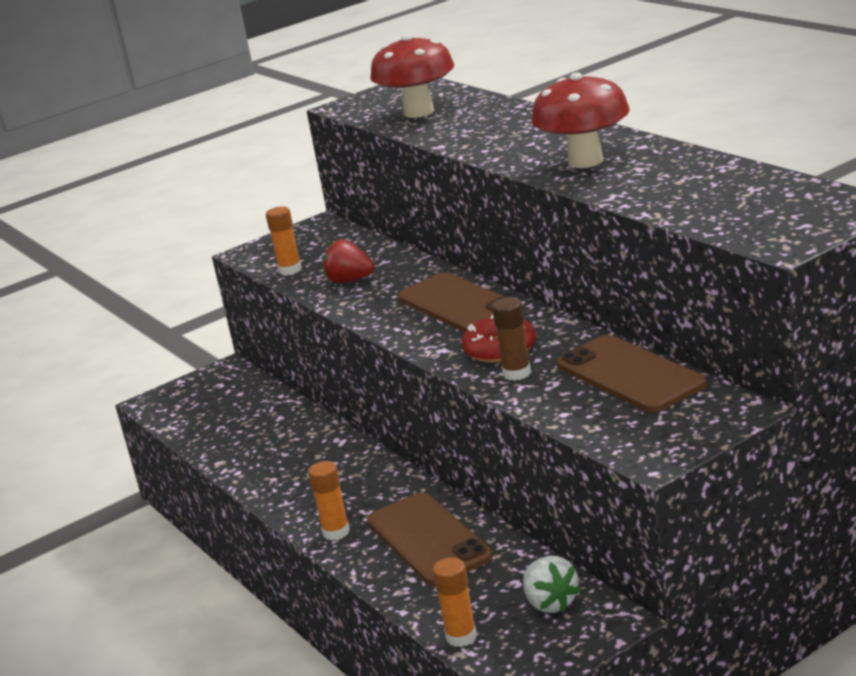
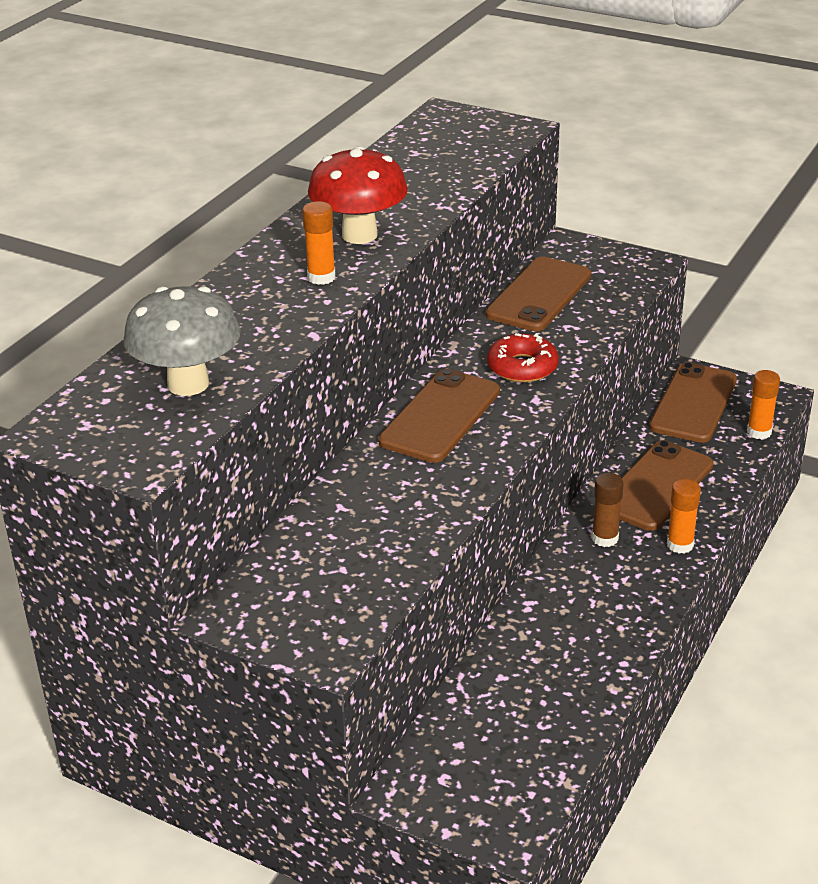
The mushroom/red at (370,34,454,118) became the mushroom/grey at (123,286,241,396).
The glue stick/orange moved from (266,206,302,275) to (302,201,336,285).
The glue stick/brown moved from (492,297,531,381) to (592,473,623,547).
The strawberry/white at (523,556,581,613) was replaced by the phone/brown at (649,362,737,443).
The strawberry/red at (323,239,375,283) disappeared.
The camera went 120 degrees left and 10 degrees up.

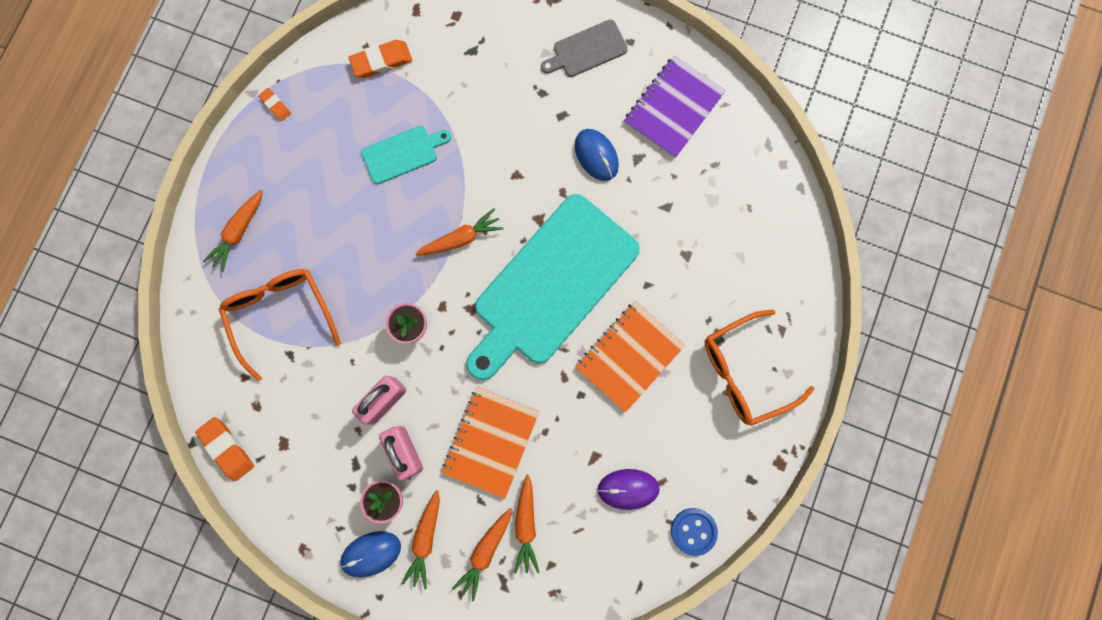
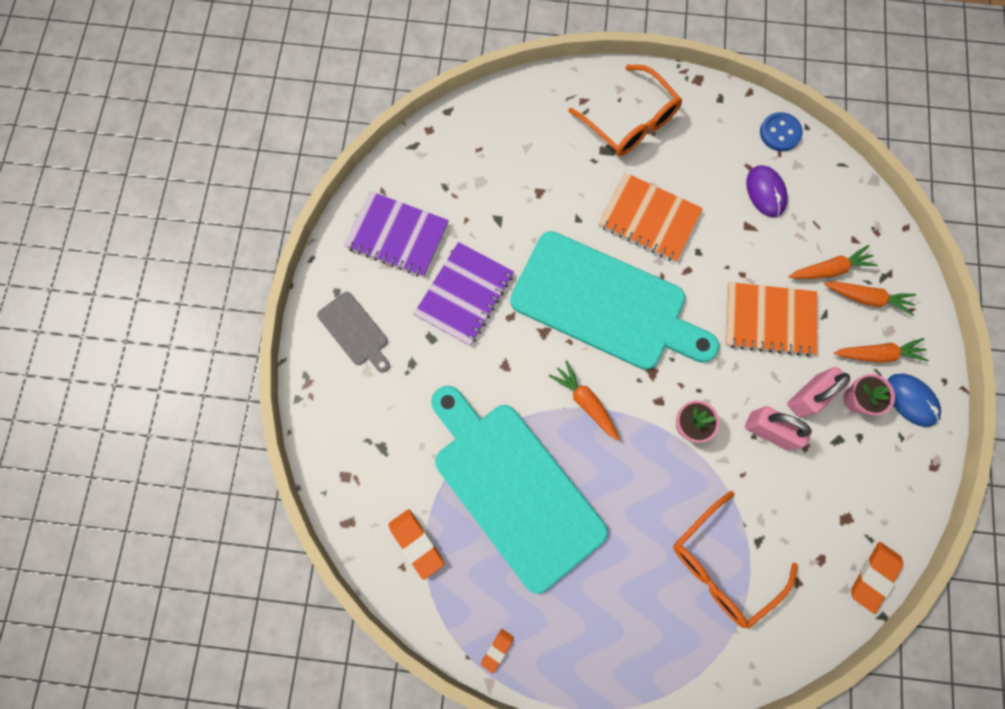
The mouse/blue at (575,129,619,181) was replaced by the notebook/purple at (414,242,514,346).
The cutting board/turquoise at (361,126,451,184) changed to 2.27 times the size.
The carrot/orange at (203,190,263,272) disappeared.
The camera went 105 degrees left and 5 degrees down.

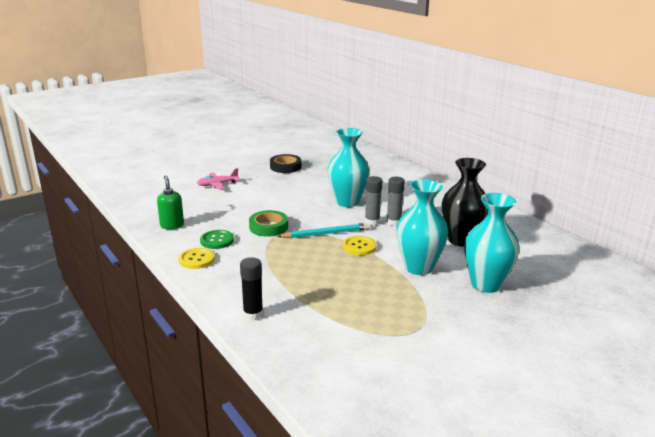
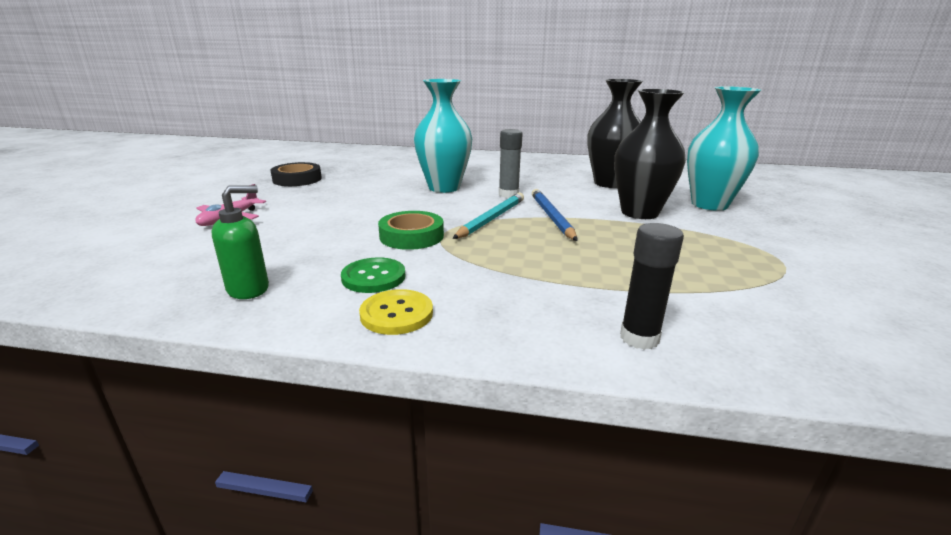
The soap dispenser/green at (157,176,184,229) turned 120 degrees clockwise.
The button/yellow at (343,236,376,256) was replaced by the pencil/blue at (532,189,578,241).
The vase/turquoise at (396,179,448,275) became the vase/black at (614,89,686,219).
The glue stick/grey at (386,177,405,226) disappeared.
The camera went 45 degrees left and 0 degrees up.

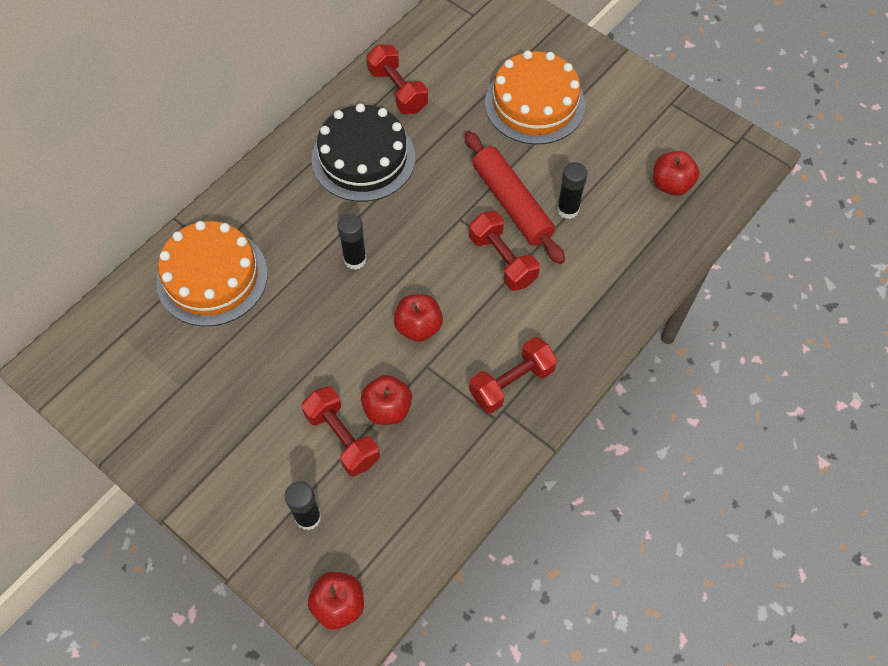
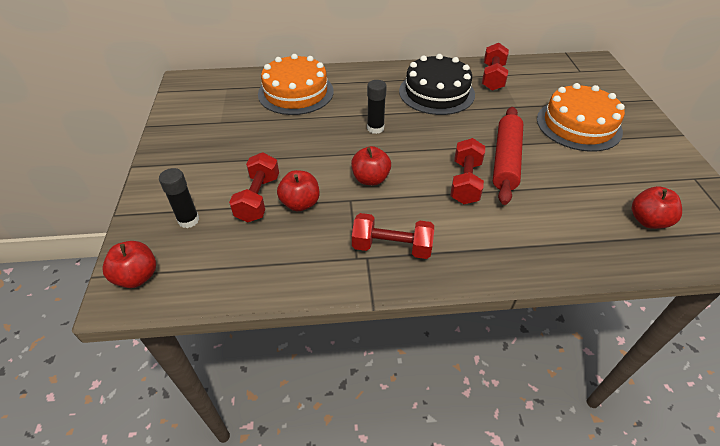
The glue stick/black at (557,162,588,219) disappeared.
The camera went 45 degrees right and 15 degrees down.

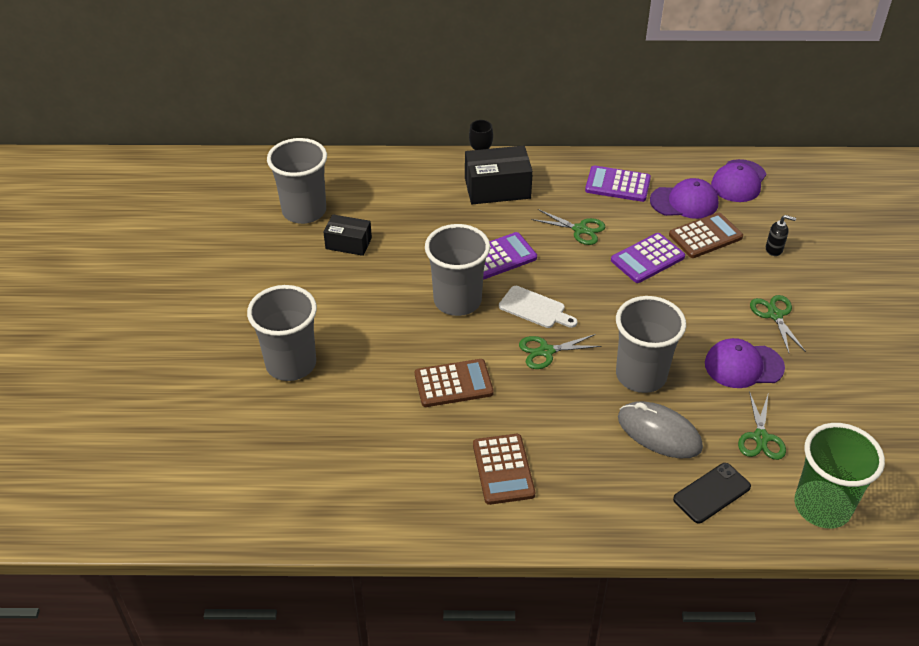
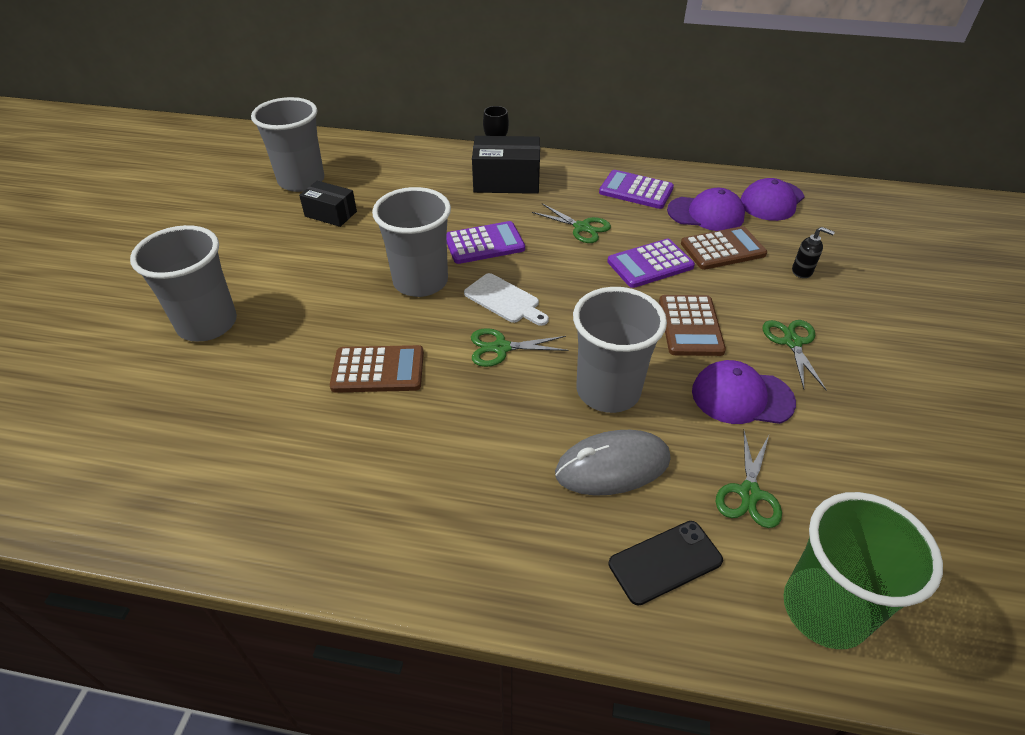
The mouse/grey at (618,401,703,458) turned 60 degrees counterclockwise.
The calculator/brown moved from (473,434,535,505) to (659,295,726,356).
The camera went 10 degrees right and 0 degrees up.

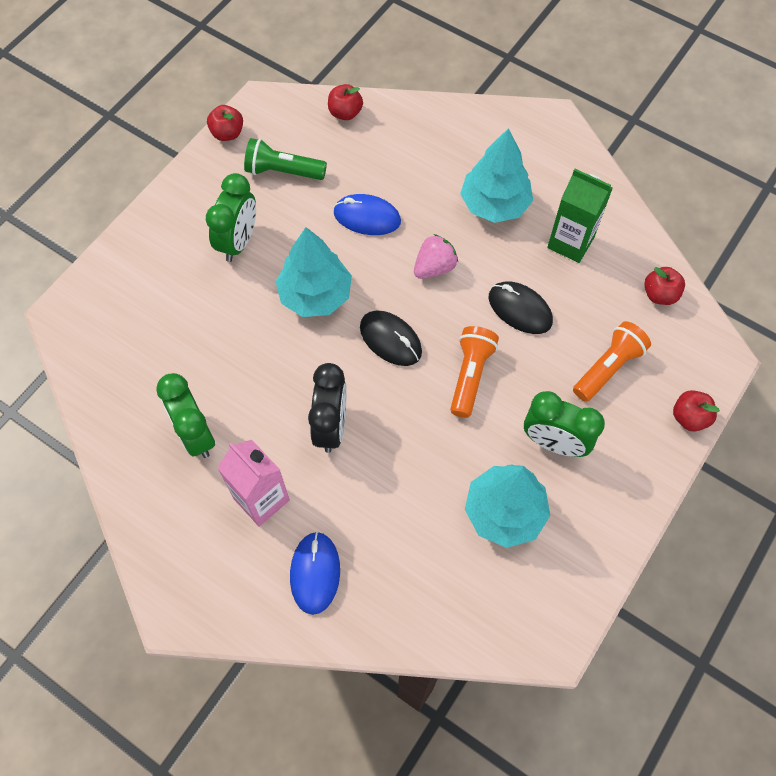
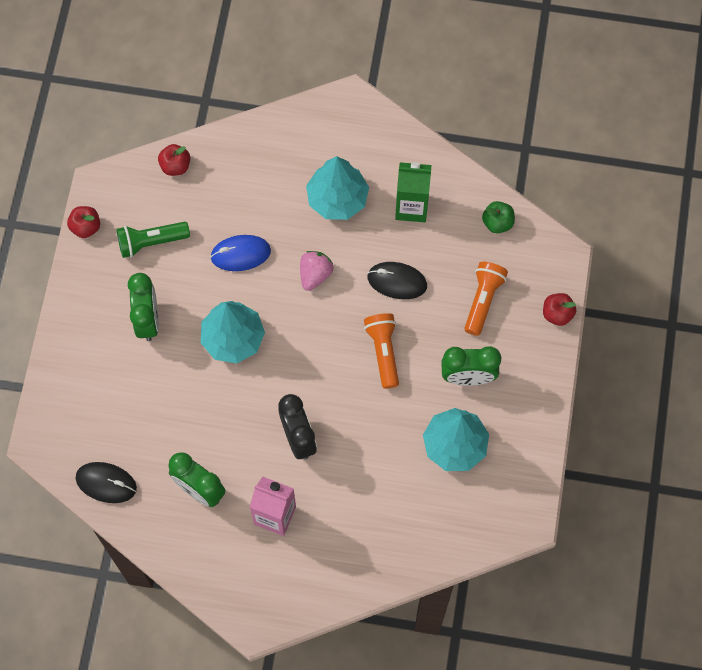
The mouse/black moved from (360,311,422,366) to (75,462,137,503).
The apple/red at (644,267,685,305) became the apple/green at (482,201,515,233).
The mouse/blue at (290,531,340,615) disappeared.
The camera went 25 degrees left and 5 degrees up.

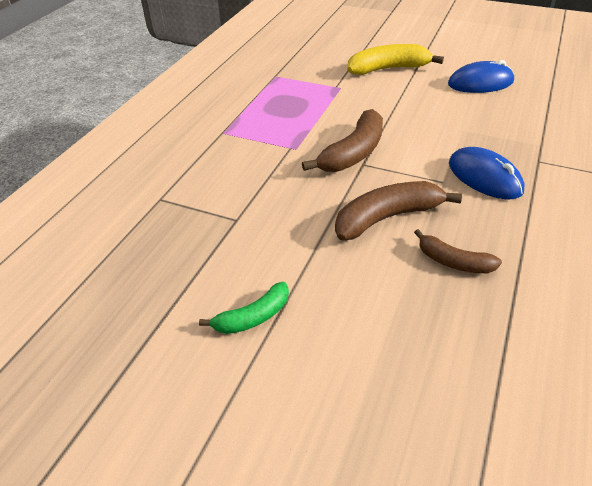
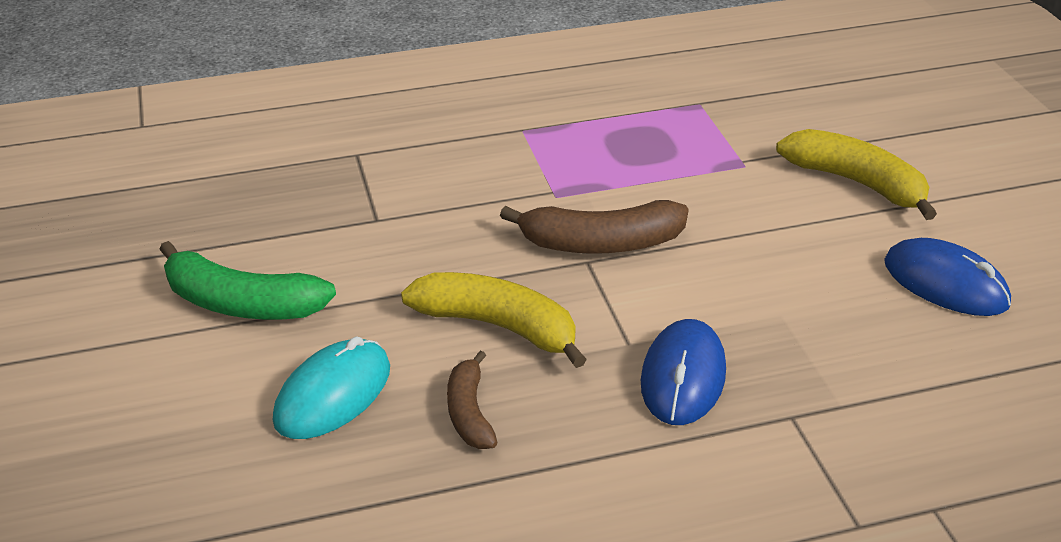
The banana/green at (199,282,289,334) changed to 1.67 times the size.
The mouse/turquoise at (273,336,390,439) appeared.
The banana/brown at (335,181,462,240) became the banana/yellow at (401,272,587,368).
The camera went 50 degrees right and 5 degrees down.

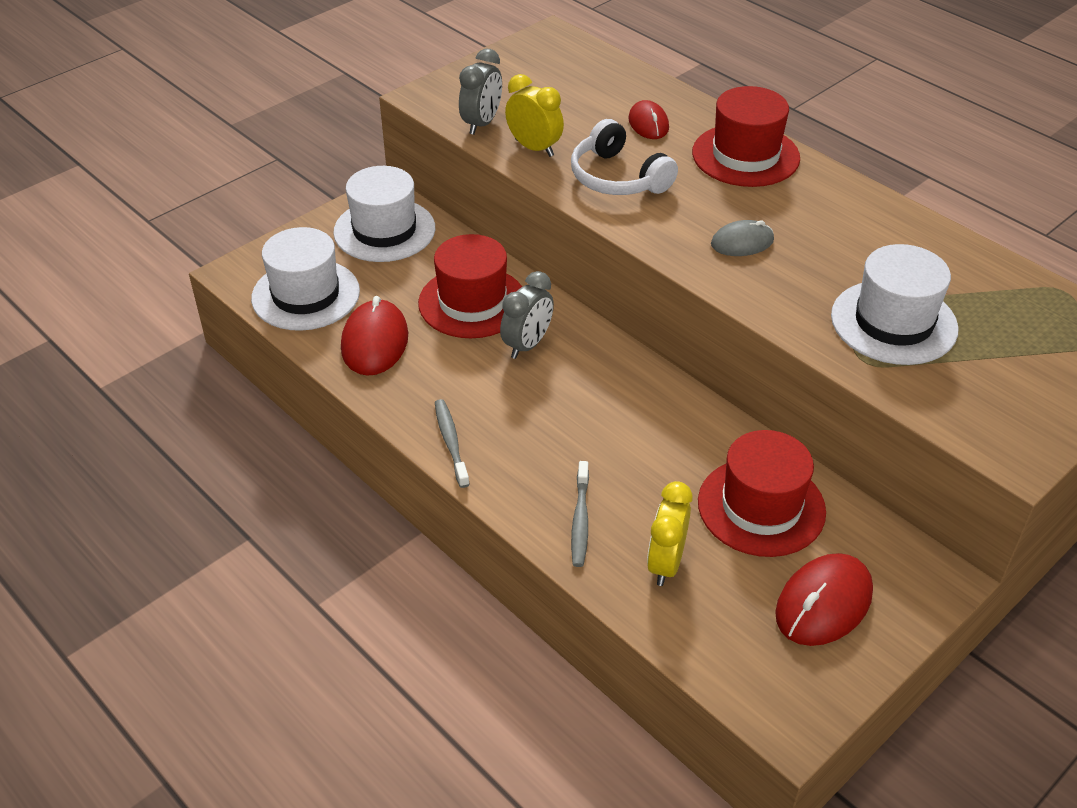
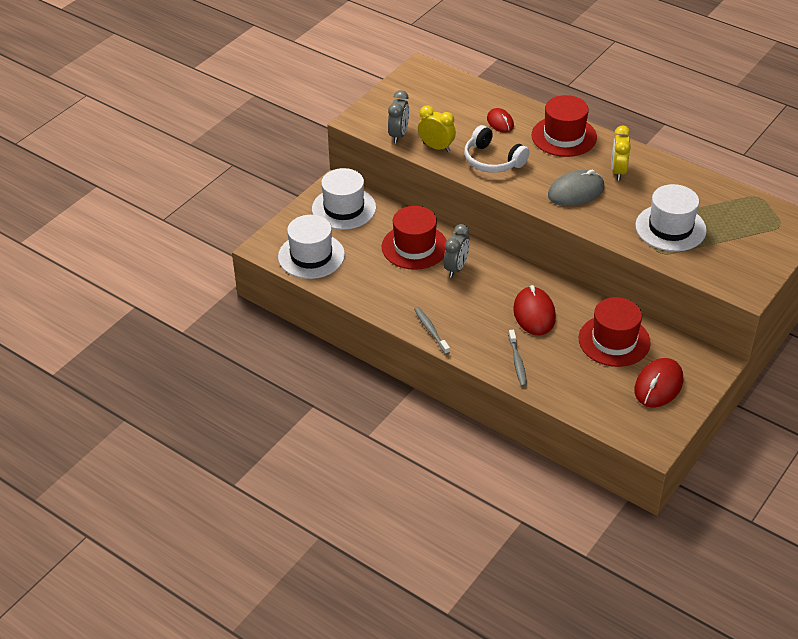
The mouse/red moved from (341,296,408,376) to (513,285,556,335).
The mouse/grey at (711,220,774,256) changed to 1.60 times the size.
The clock/yellow moved from (647,481,693,586) to (611,126,631,180).
The camera went 10 degrees left and 0 degrees up.

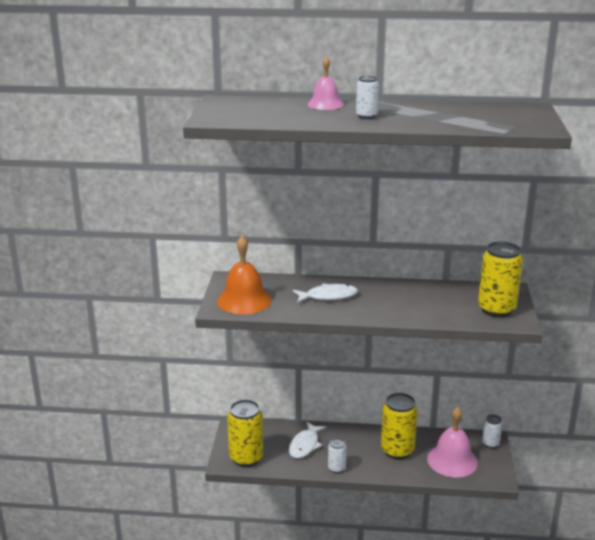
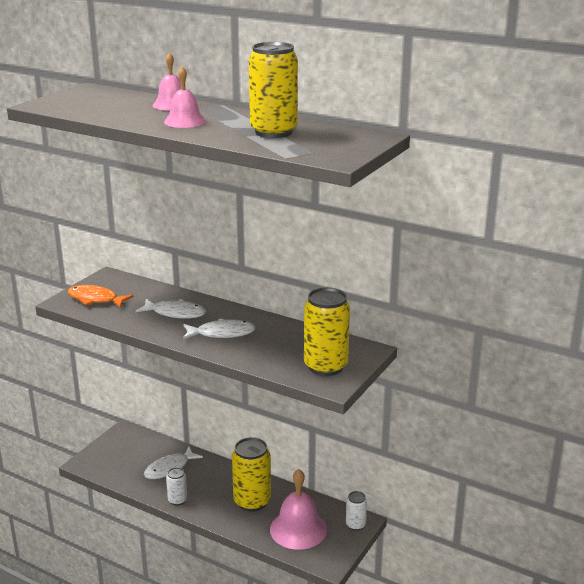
The bell/orange at (217,236,272,314) was replaced by the fish/orange at (67,285,134,308).
The can/white at (356,76,379,119) was replaced by the bell/pink at (164,67,206,128).
The fish/white at (183,318,256,339) appeared.
The can/yellow moved from (227,400,263,467) to (249,42,298,138).
The camera went 25 degrees right and 0 degrees up.

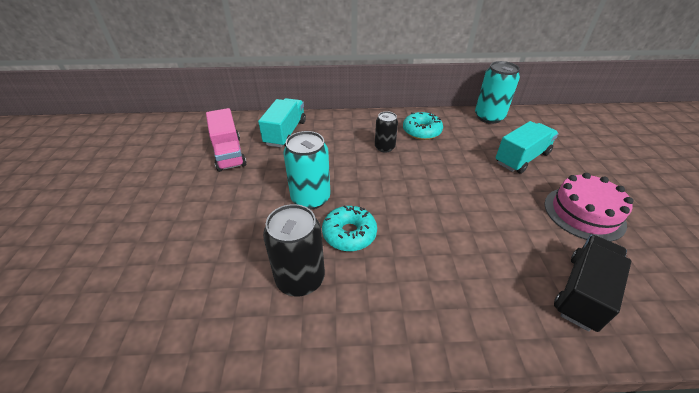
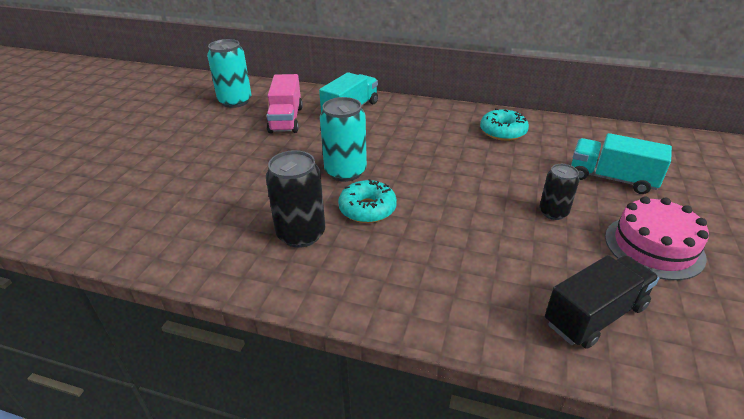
The can/turquoise moved from (475,61,520,124) to (207,39,251,108).
The can/black moved from (375,111,398,153) to (539,164,579,220).
The truck/turquoise at (495,121,559,174) turned 135 degrees counterclockwise.
The camera went 20 degrees right and 5 degrees down.

